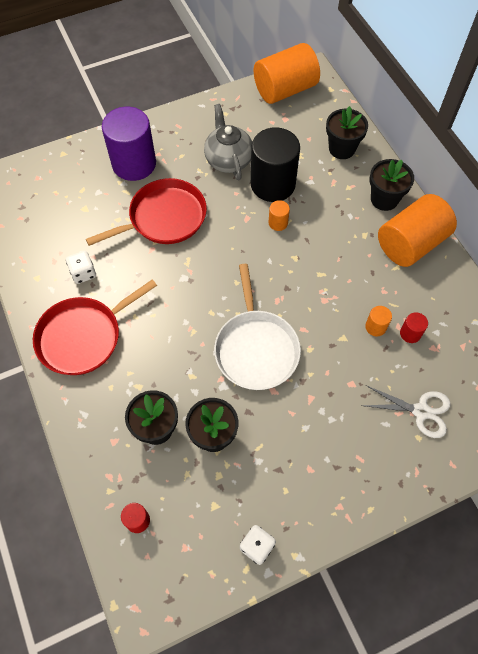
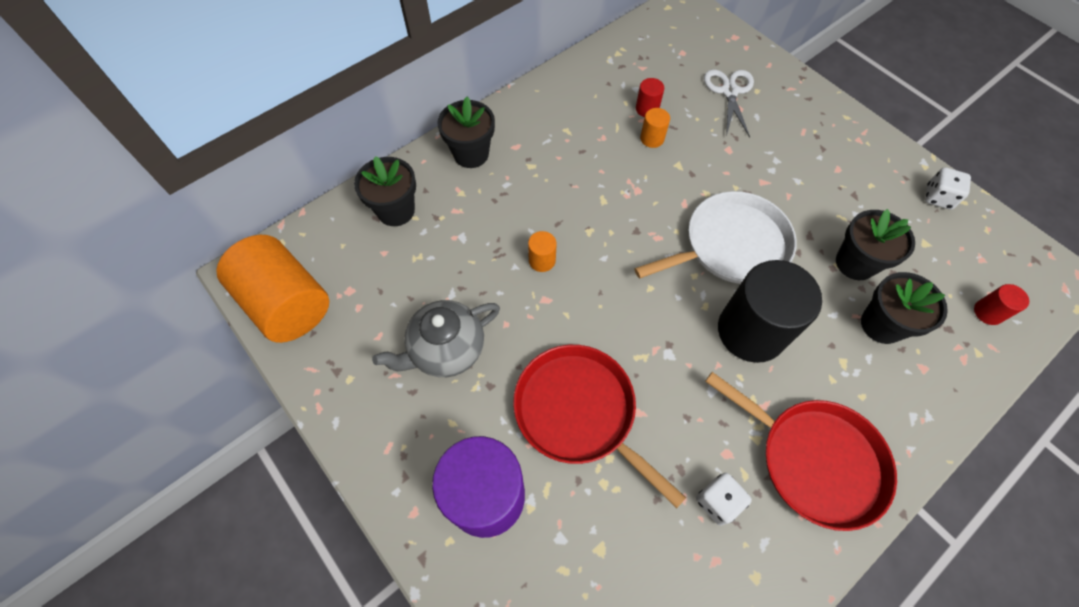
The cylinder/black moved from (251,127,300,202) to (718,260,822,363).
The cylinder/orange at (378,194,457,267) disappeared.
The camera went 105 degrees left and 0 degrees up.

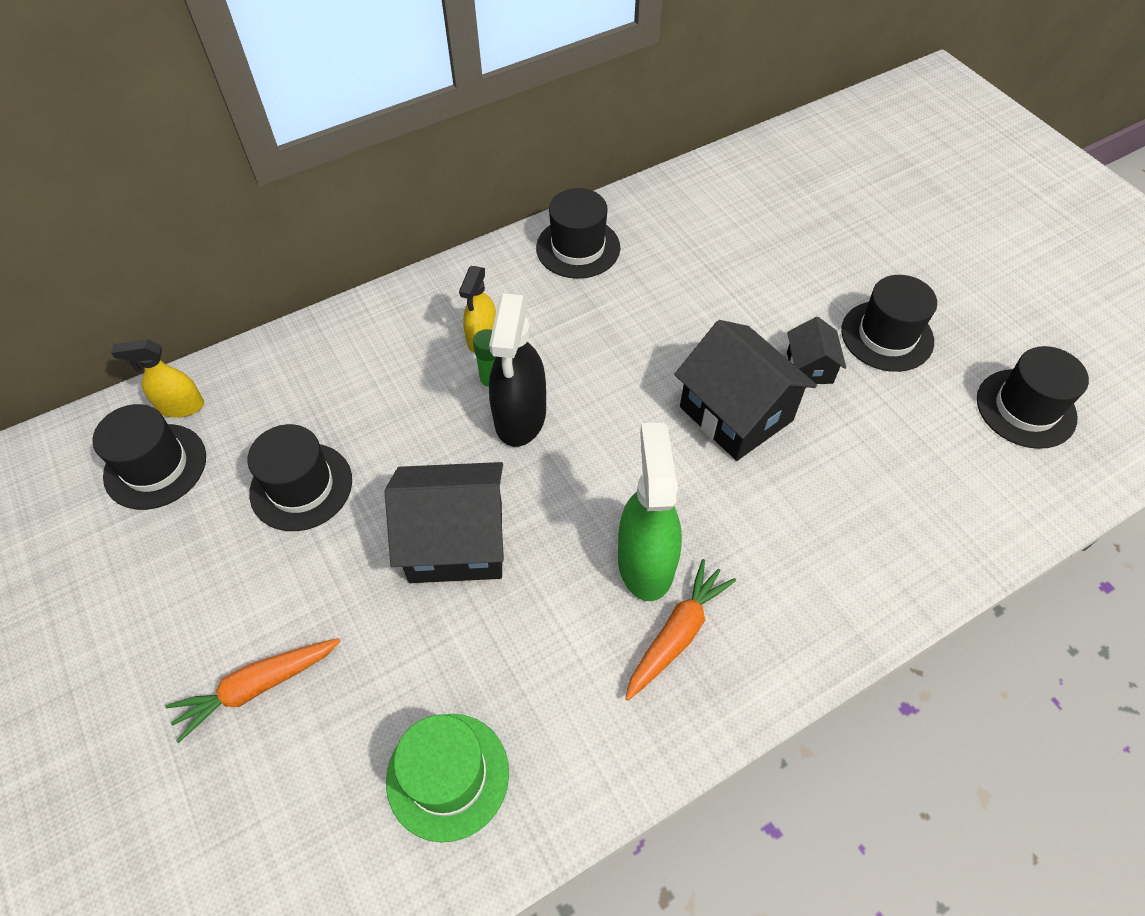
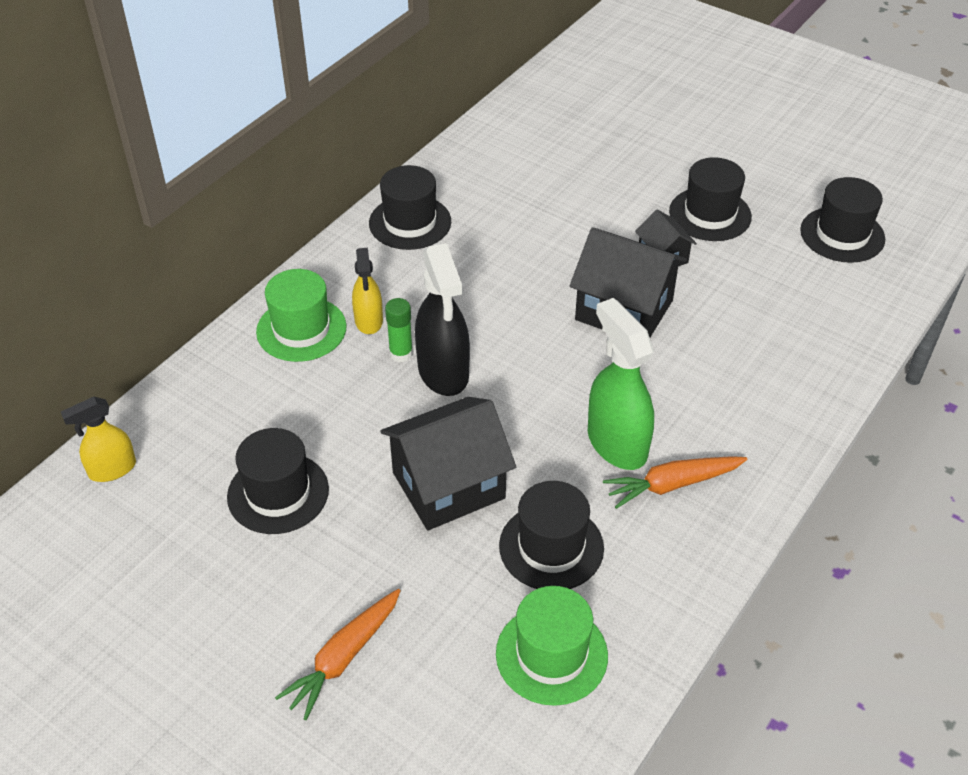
The hat/green at (256,269,347,362) appeared.
The hat/black moved from (92,404,206,510) to (499,481,604,589).
The carrot/orange at (625,559,736,701) turned 120 degrees counterclockwise.
The camera went 25 degrees left and 10 degrees down.

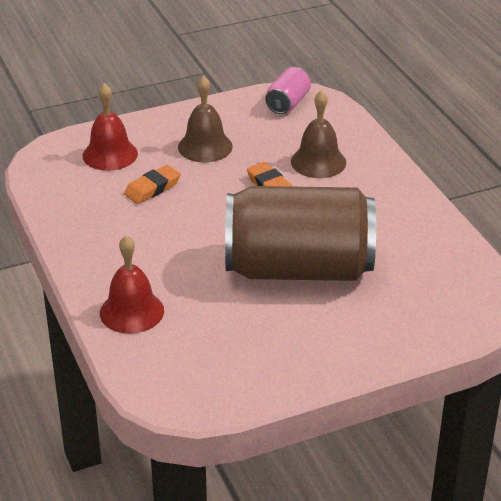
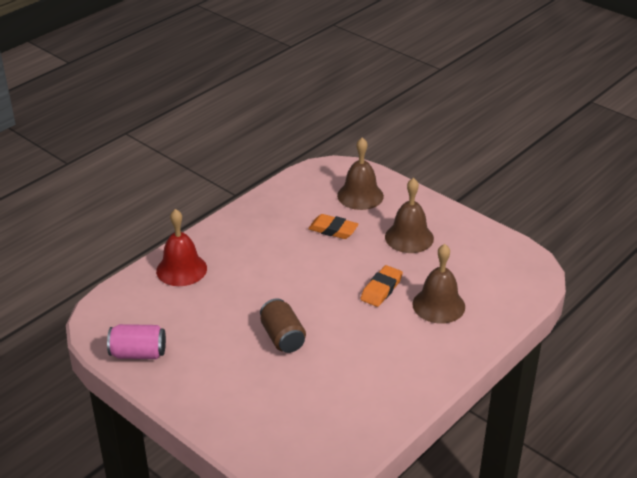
The can/pink moved from (265,67,311,114) to (107,324,166,359).
The can/brown at (225,186,376,281) changed to 0.41 times the size.
The bell/red at (83,83,138,171) became the bell/brown at (337,137,384,210).
The camera went 65 degrees right and 0 degrees up.

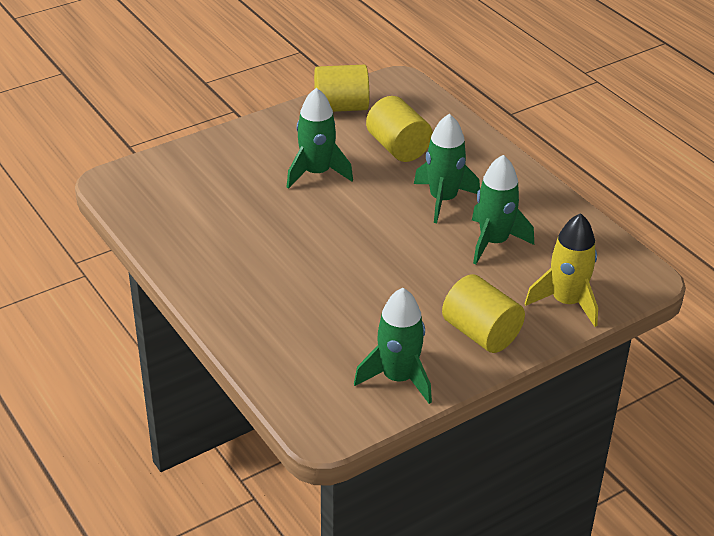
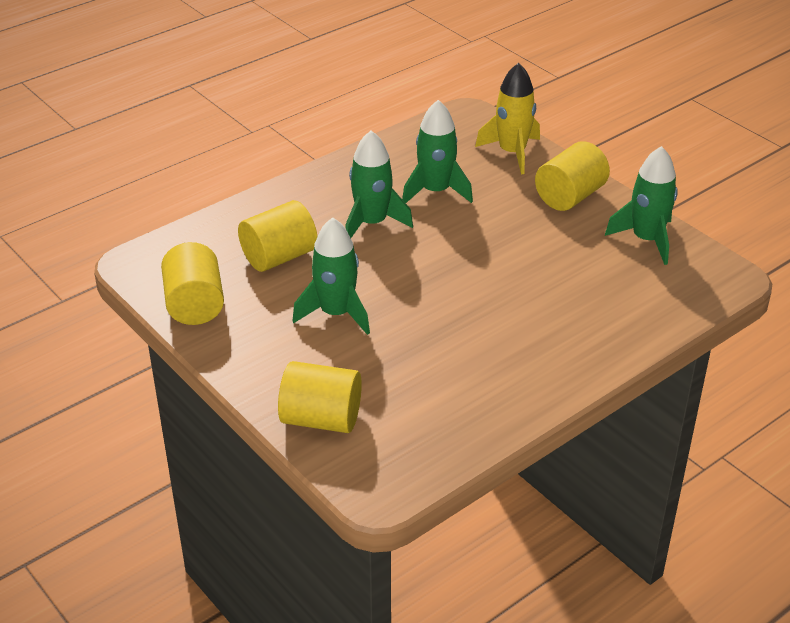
The cylinder/yellow at (278,361,362,433) appeared.
The camera went 95 degrees left and 0 degrees up.

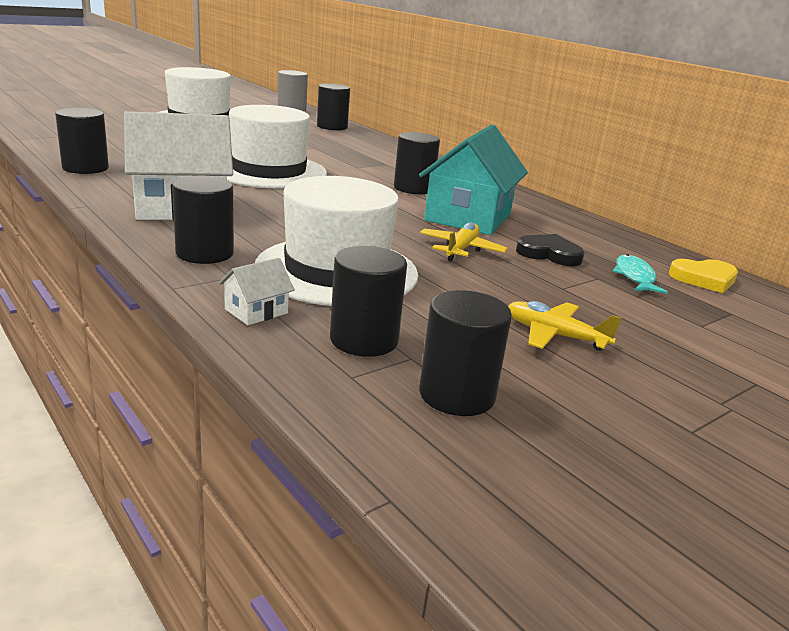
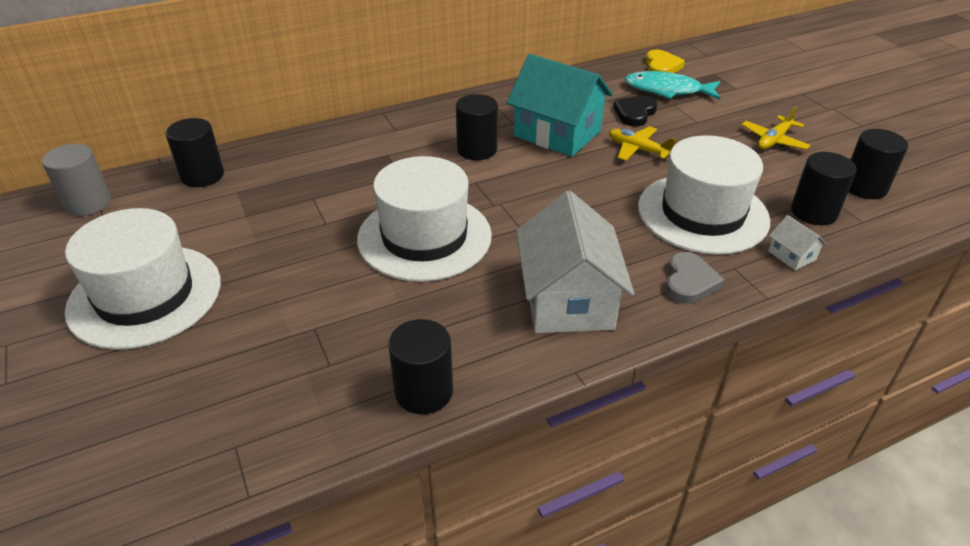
The fish/turquoise at (612,254,668,294) changed to 1.61 times the size.
The cylinder/black at (172,176,234,264) was replaced by the heart/grey at (666,252,725,304).
The camera went 75 degrees left and 15 degrees up.

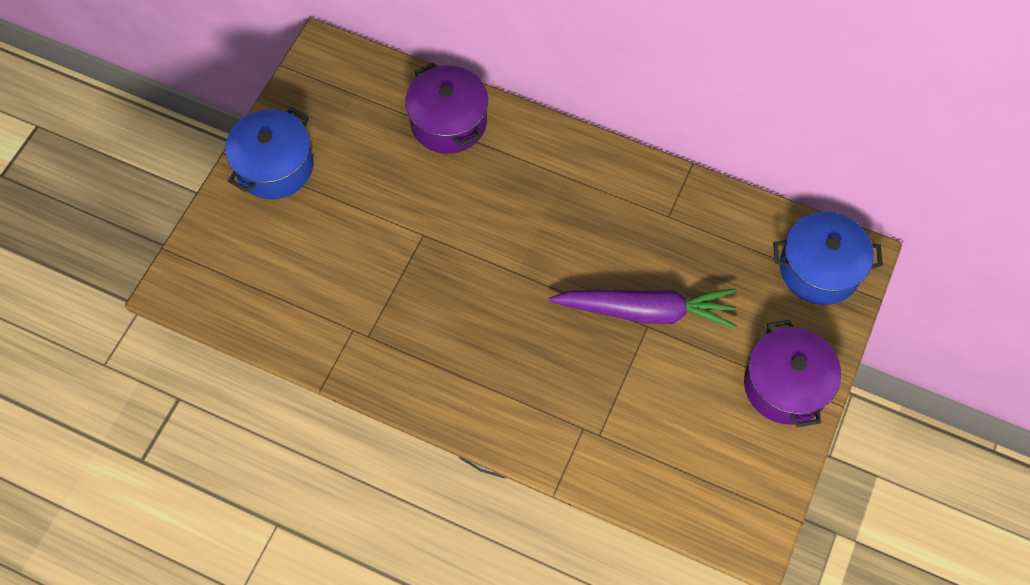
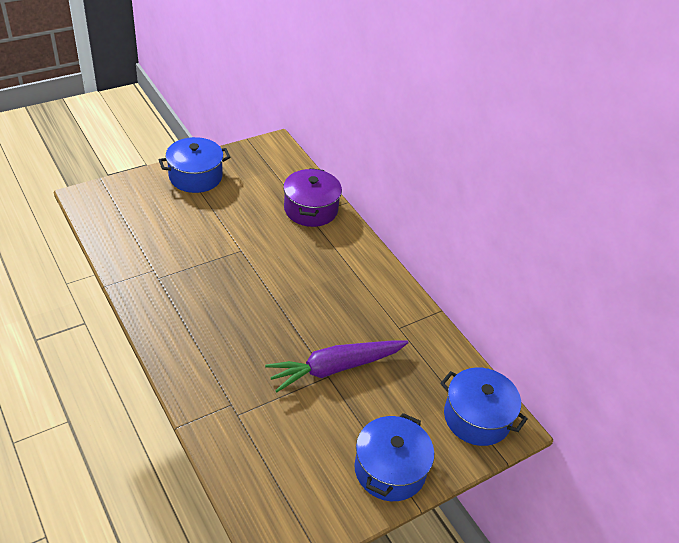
The carrot/purple at (549,289,737,329) turned 120 degrees clockwise.
The pot/purple at (744,320,841,428) became the pot/blue at (354,413,434,501).
The camera went 30 degrees right and 20 degrees down.

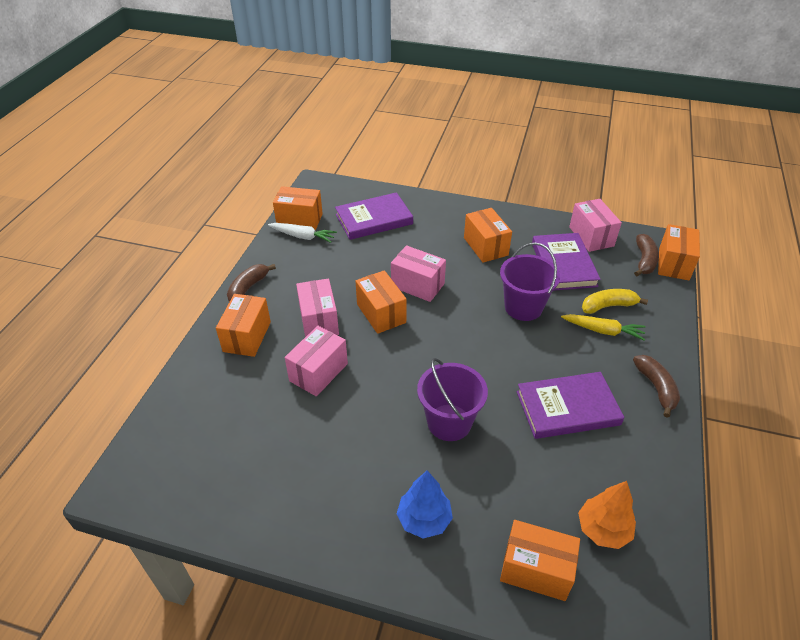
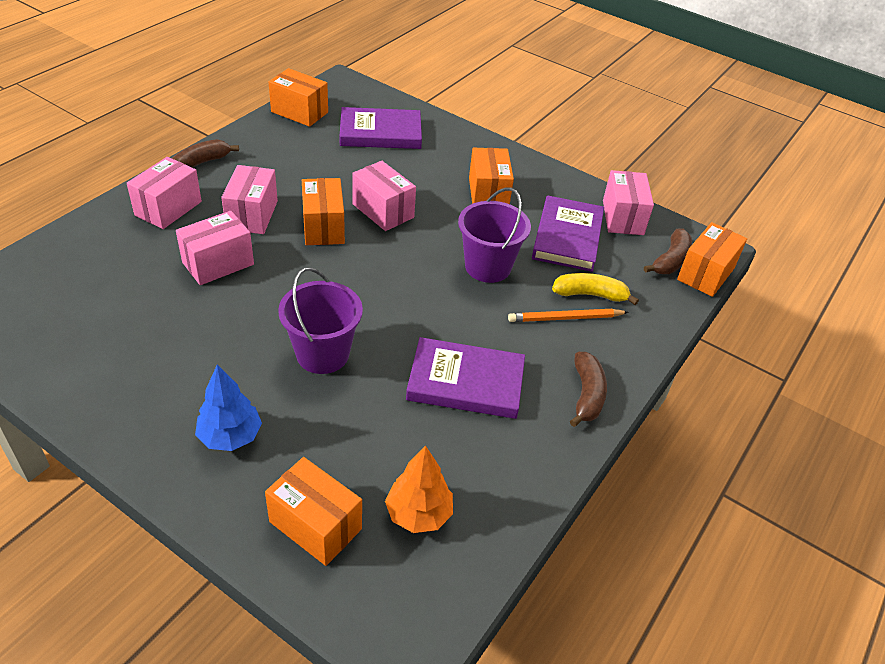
The box/orange at (216,294,271,357) became the box/pink at (127,157,202,229).
The carrot/yellow at (561,314,646,340) was replaced by the pencil/orange at (508,309,628,322).
The carrot/white at (268,223,337,243) disappeared.
The camera went 15 degrees right and 0 degrees up.

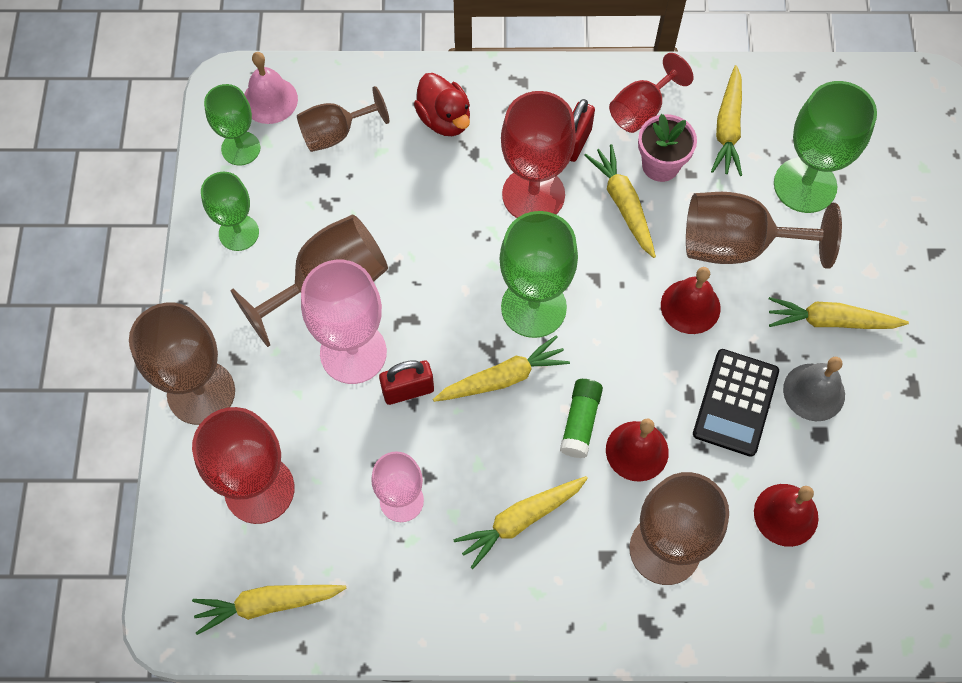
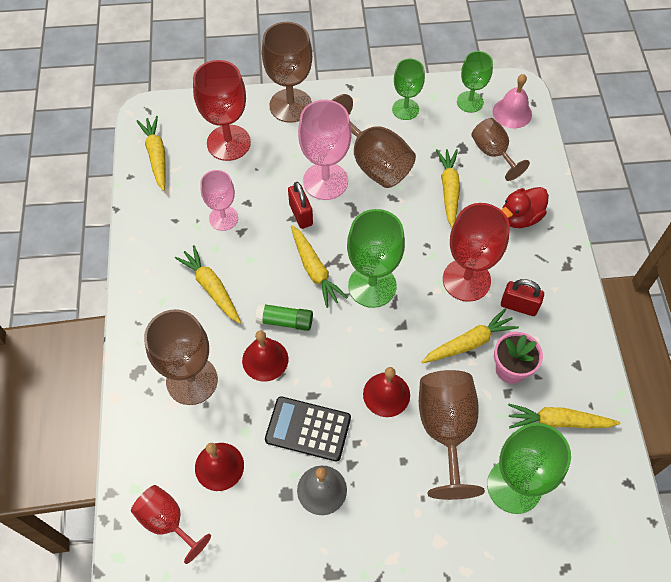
The goblet/red moved from (609,53,693,133) to (131,485,211,564).
The carrot/yellow moved from (769,297,909,329) to (436,149,460,227).
The camera went 85 degrees right and 5 degrees down.

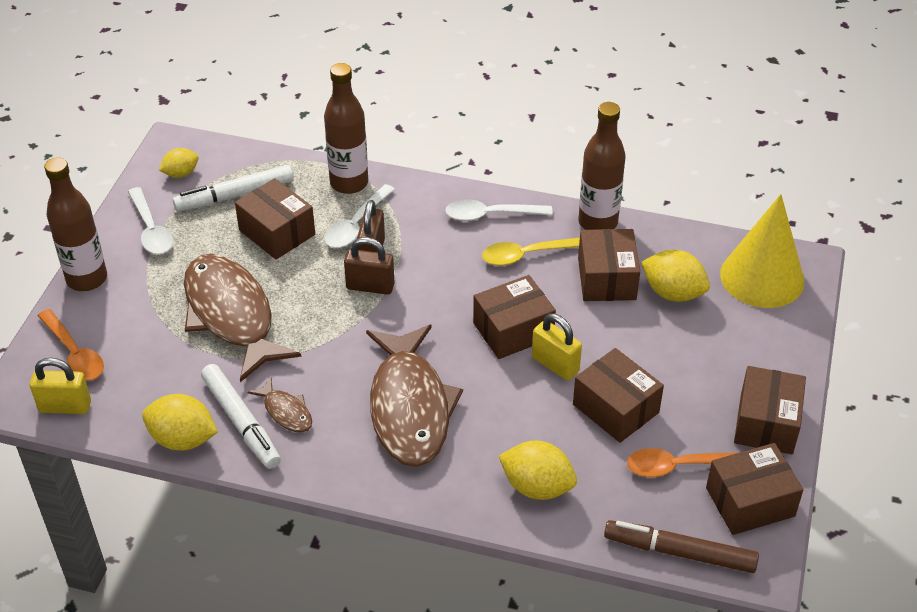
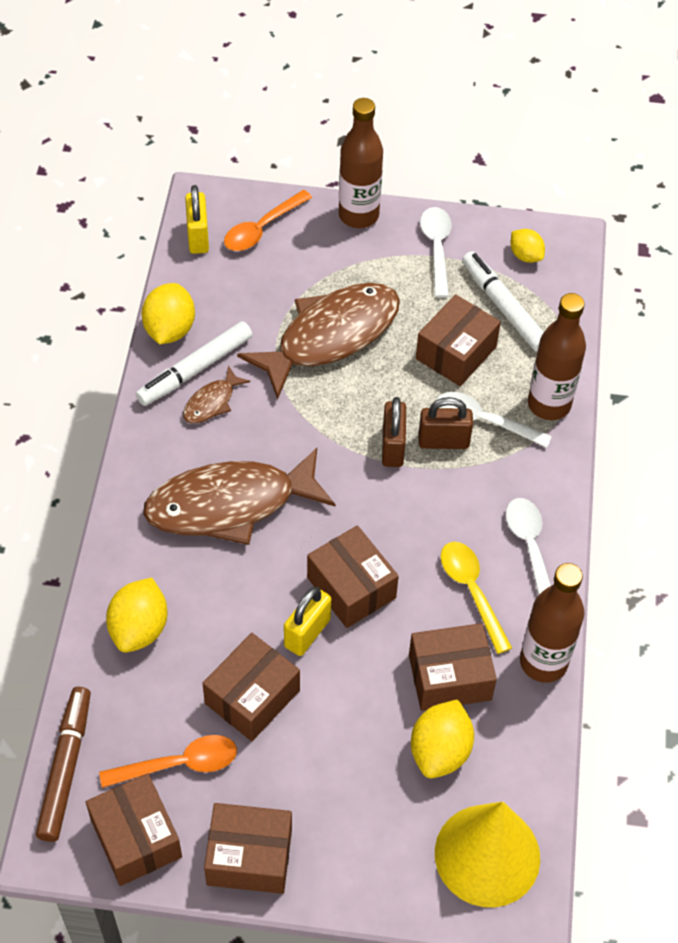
The spoon/orange at (627,448,736,477) turned 90 degrees clockwise.
The spoon/white at (128,187,173,254) turned 120 degrees clockwise.
The camera went 80 degrees right and 10 degrees up.

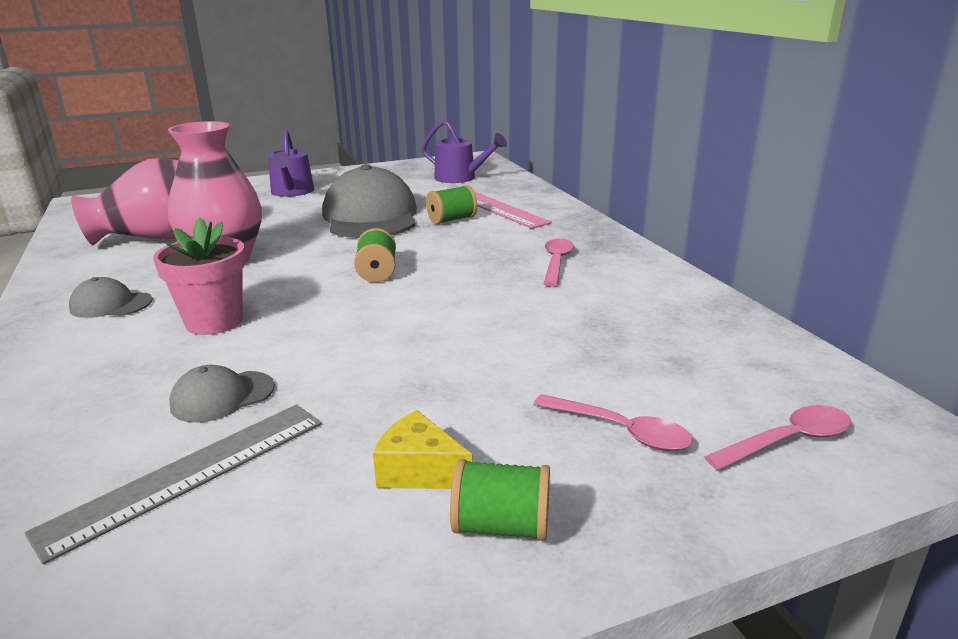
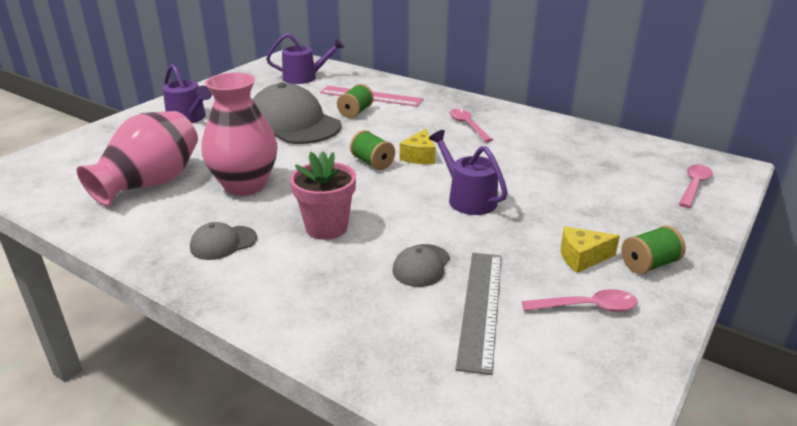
The cheese/yellow at (400,129,435,164) appeared.
The watering can/purple at (429,130,508,215) appeared.
The spoon/pink moved from (533,394,693,451) to (522,289,638,312).
The camera went 35 degrees left and 5 degrees up.

